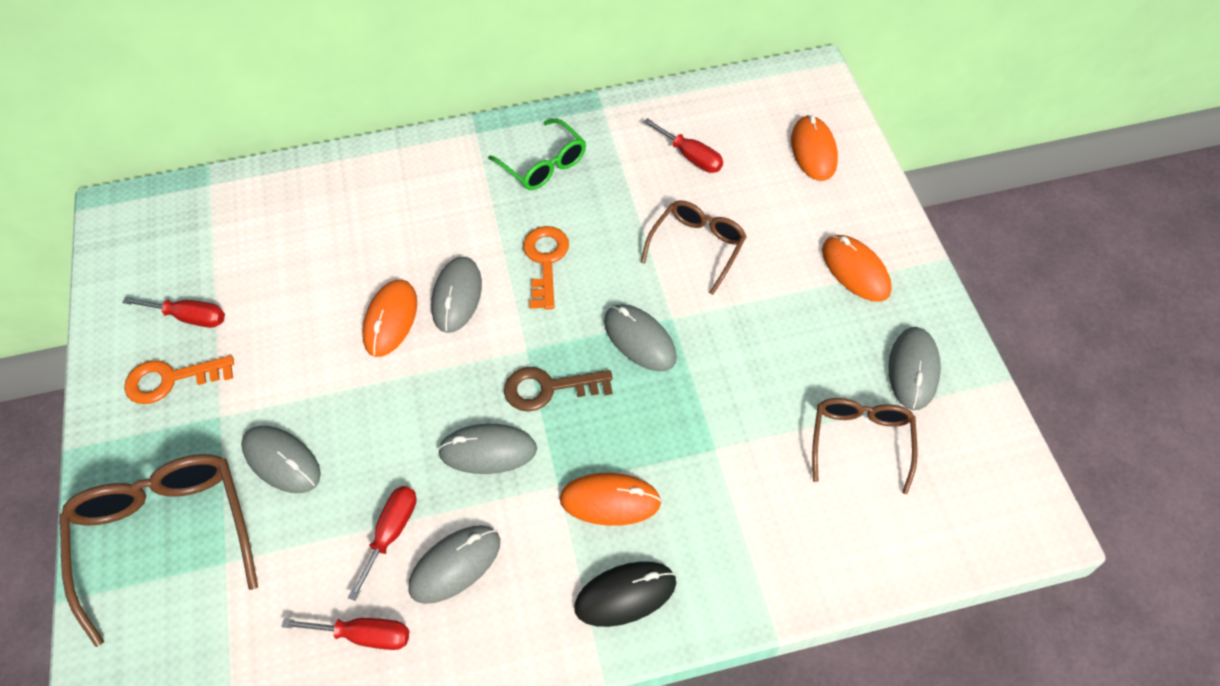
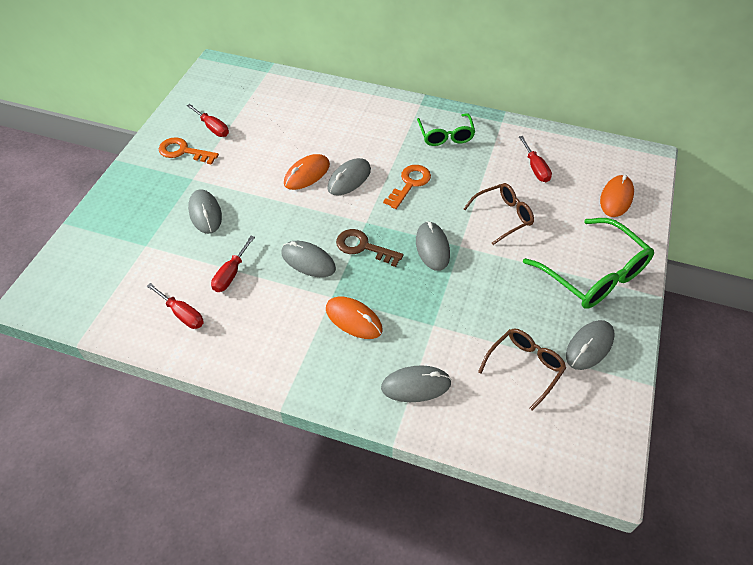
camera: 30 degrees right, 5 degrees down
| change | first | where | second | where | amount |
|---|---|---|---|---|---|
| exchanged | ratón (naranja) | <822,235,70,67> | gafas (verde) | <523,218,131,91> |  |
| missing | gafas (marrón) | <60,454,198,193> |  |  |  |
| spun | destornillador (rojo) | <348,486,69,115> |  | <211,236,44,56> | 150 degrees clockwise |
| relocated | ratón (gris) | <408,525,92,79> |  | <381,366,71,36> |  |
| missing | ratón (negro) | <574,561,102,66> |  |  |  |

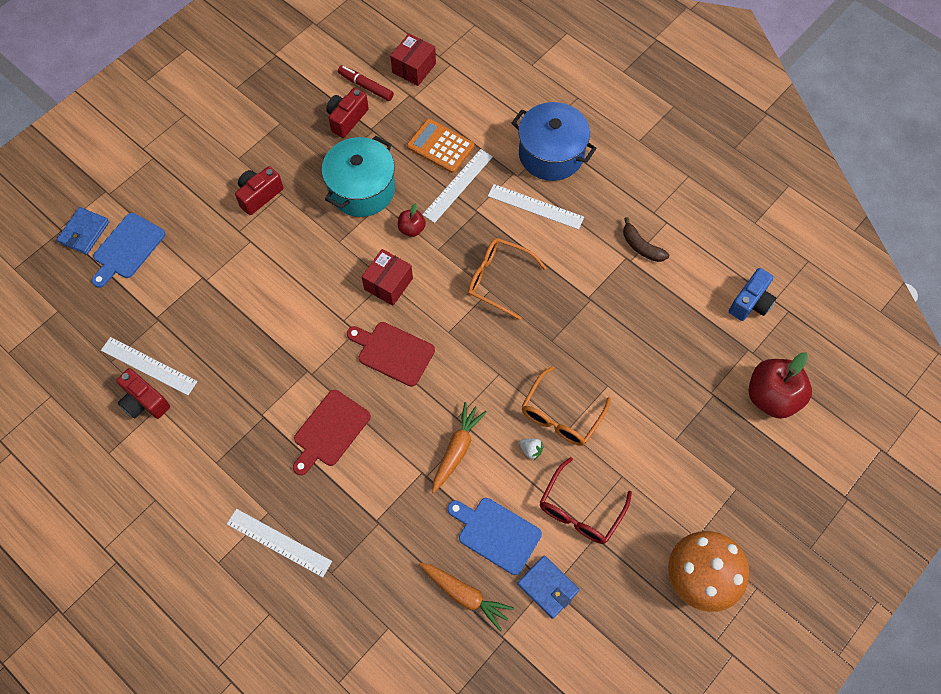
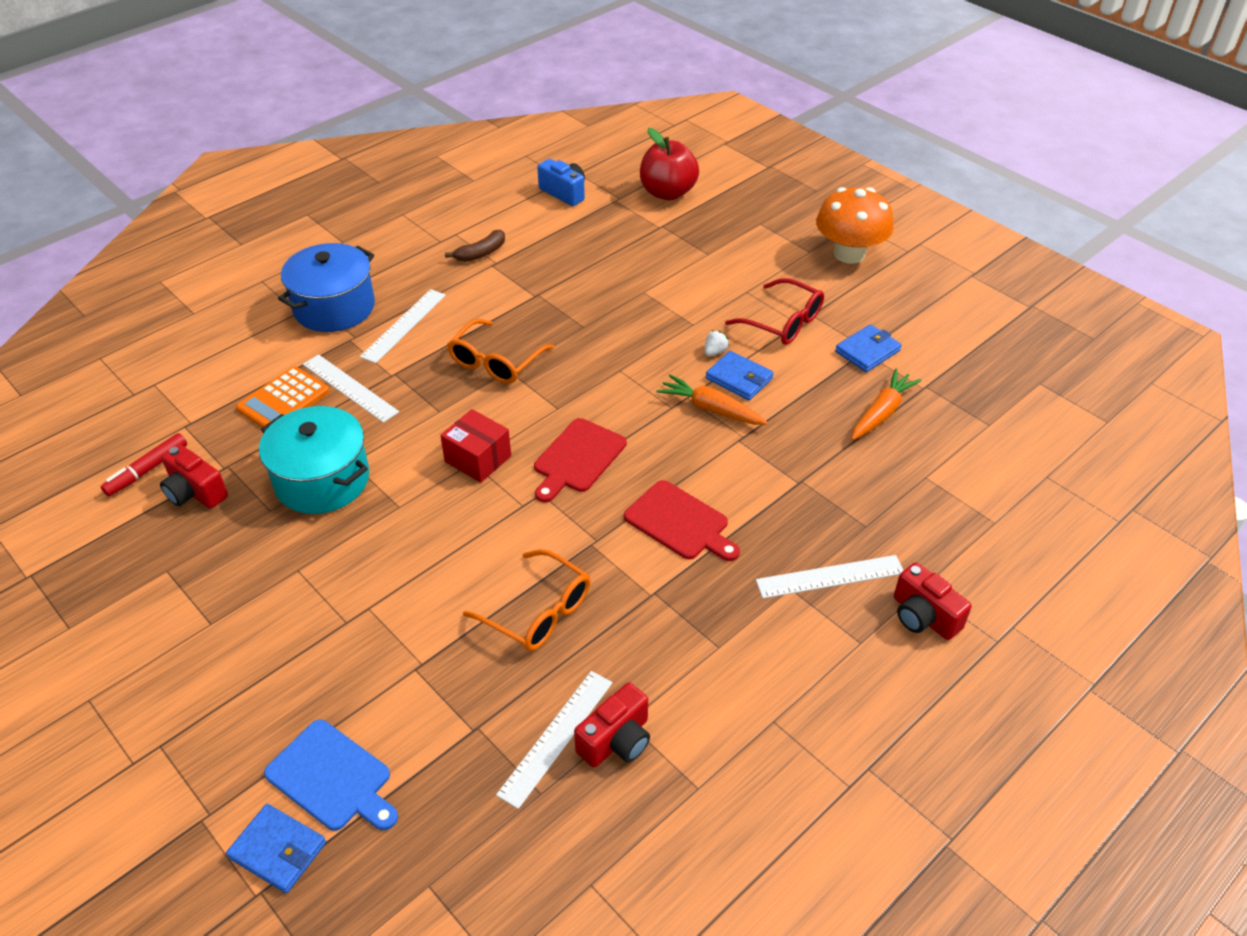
camera: 85 degrees left, 20 degrees down
| change | first | where | second | where | amount |
|---|---|---|---|---|---|
| missing | caja (rojo) | <390,33,46,53> |  |  |  |
| relocated | cámara (rojo) | <235,166,49,49> |  | <894,562,78,78> |  |
| missing | manzana (rojo) | <398,203,28,34> |  |  |  |
| relocated | gafas (naranja) | <521,366,90,80> |  | <463,549,127,102> |  |
| missing | tabla de cortar (azul) | <448,498,94,77> |  |  |  |
| spun | regla (blanco) | <227,509,105,68> |  | <756,555,148,43> | 45 degrees clockwise |
| appeared |  |  | cartera (azul) | <706,351,68,49> |  |

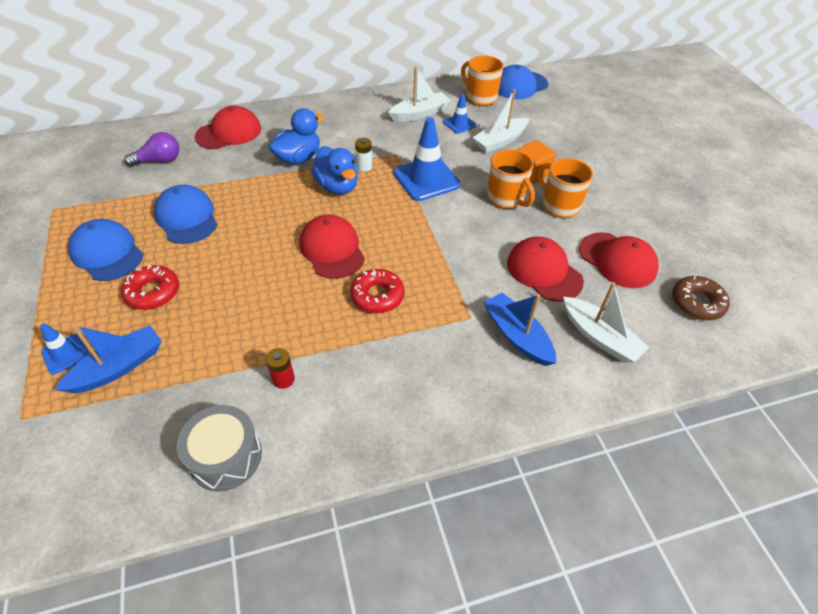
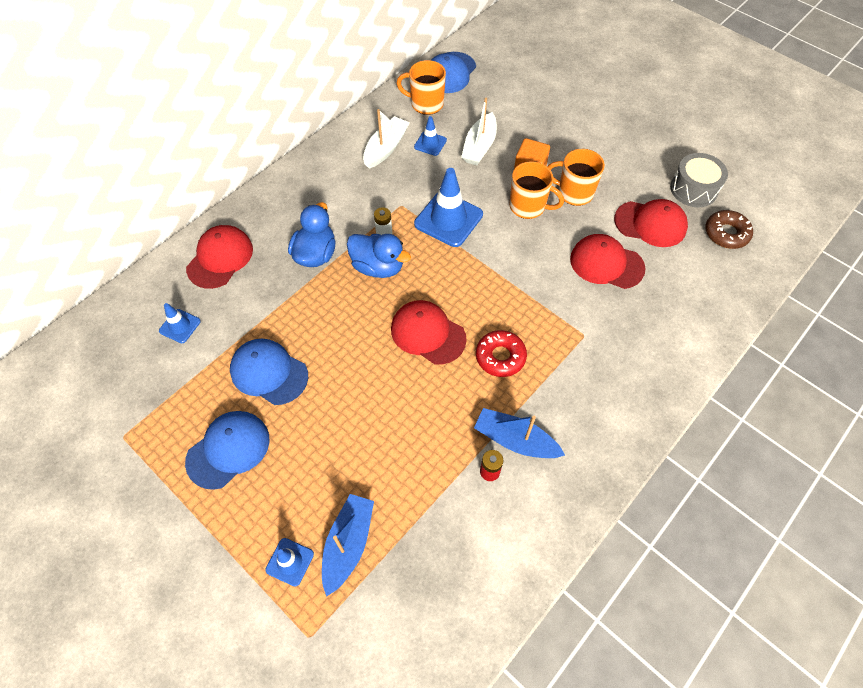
camera: 30 degrees left, 10 degrees up
| change | first | where | second | where | amount |
|---|---|---|---|---|---|
| exchanged | bombilla (morado) | <124,132,55,35> | cono de tráfico (azul) | <159,303,42,40> |  |
| spun | gorra (azul) | <68,219,75,62> |  | <185,411,84,79> | 120 degrees clockwise |
| missing | rosquilla (rojo) | <121,265,58,45> |  |  |  |
| missing | barco (blanco) | <563,282,86,81> |  |  |  |
| relocated | barco (azul) | <483,293,73,73> |  | <474,408,91,50> |  |
| relocated | tambor (gris) | <177,405,85,87> |  | <670,153,58,54> |  |

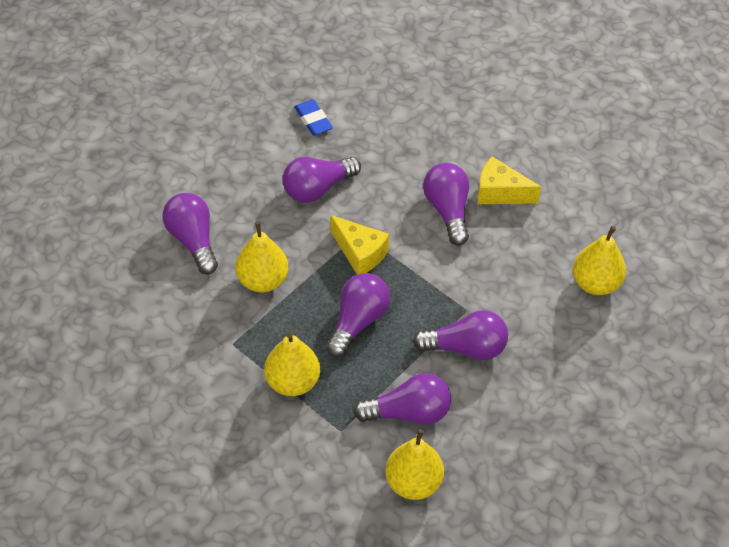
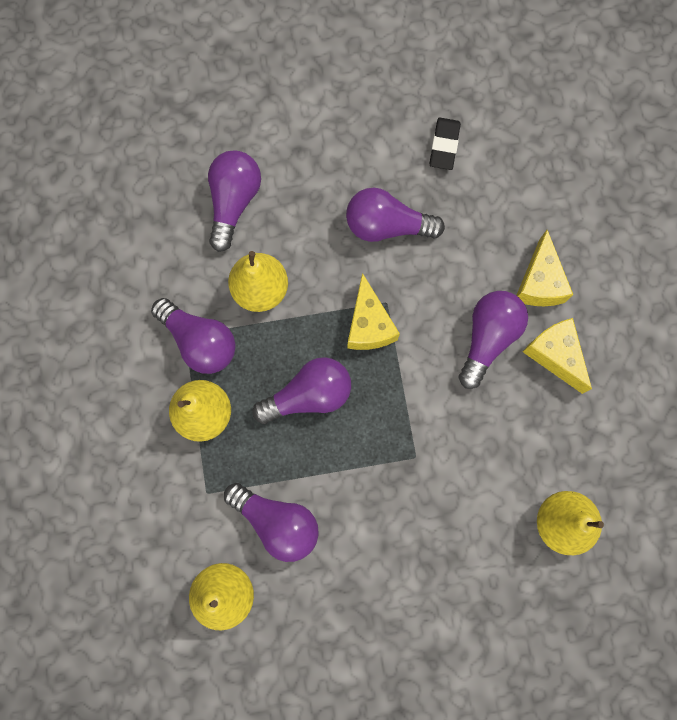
camera: 40 degrees right, 25 degrees up
| change | first | where | second | where | amount |
|---|---|---|---|---|---|
| colour | goma de borrar (azul) | <294,99,39,36> | goma de borrar (negro) | <430,118,31,52> |  |
| relocated | bombilla (morado) | <413,310,95,50> |  | <151,298,85,76> |  |
| appeared |  |  | queso (amarillo) | <516,230,57,76> |  |

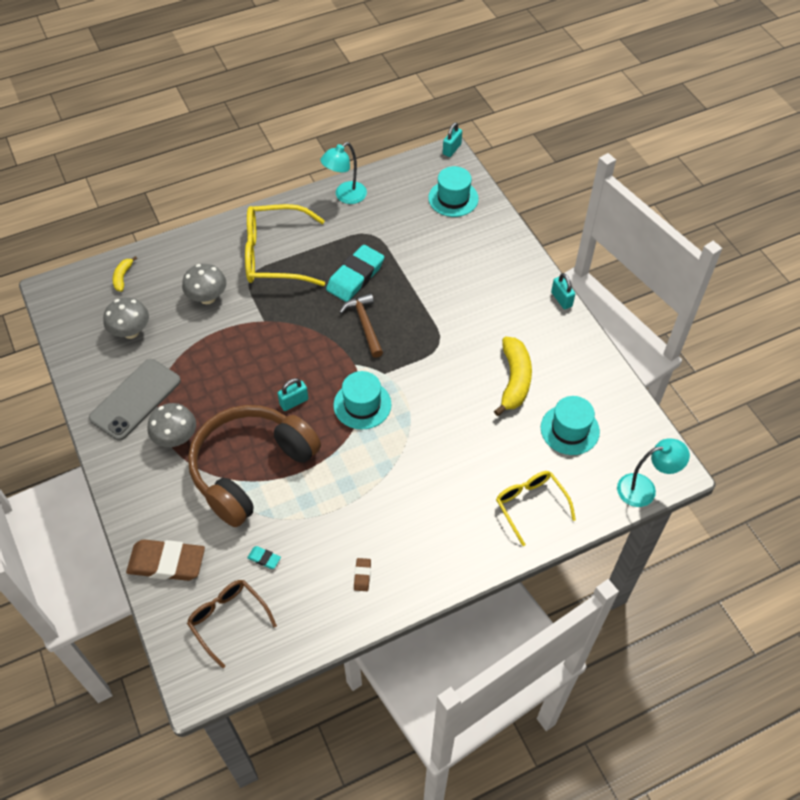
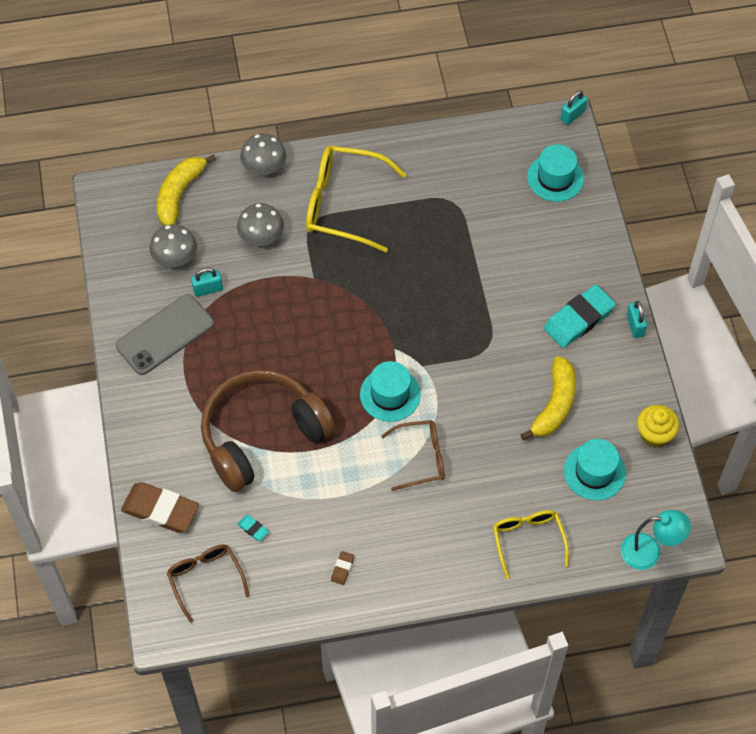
camera: 15 degrees right, 5 degrees up
| change | first | where | second | where | amount |
|---|---|---|---|---|---|
| missing | lámpara (turquesa) | <320,142,47,62> |  |  |  |
| relocated | goma de borrar (turquesa) | <326,245,58,57> |  | <544,285,72,63> |  |
| size | plátano (amarillo) | <113,256,24,36> |  | <157,154,59,72> | x1.94 |
| missing | martillo (marrón) | <339,293,44,65> |  |  |  |
| relocated | candado (turquesa) | <278,378,30,33> |  | <191,268,32,29> |  |
| relocated | seta (gris) | <147,403,49,44> |  | <240,133,46,43> |  |
| appeared |  |  | magdalena (amarillo) | <637,405,42,43> |  |
| appeared |  |  | gafas (marrón) | <381,420,64,71> |  |

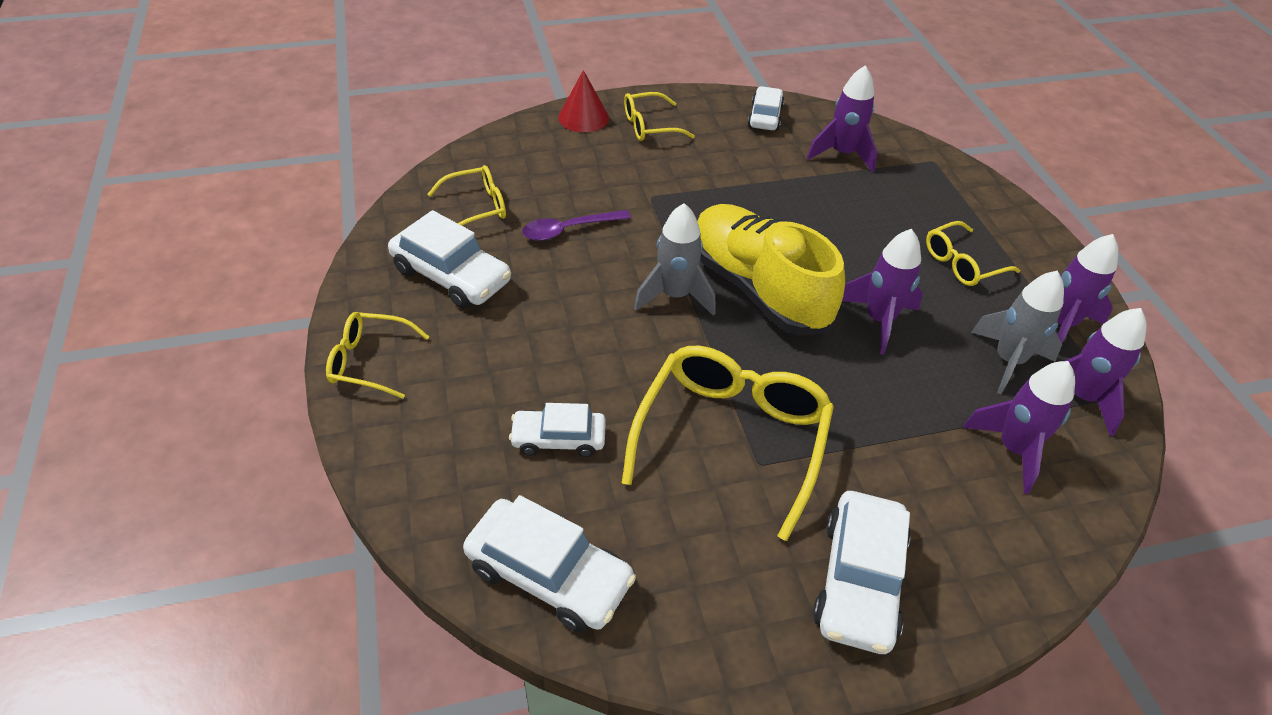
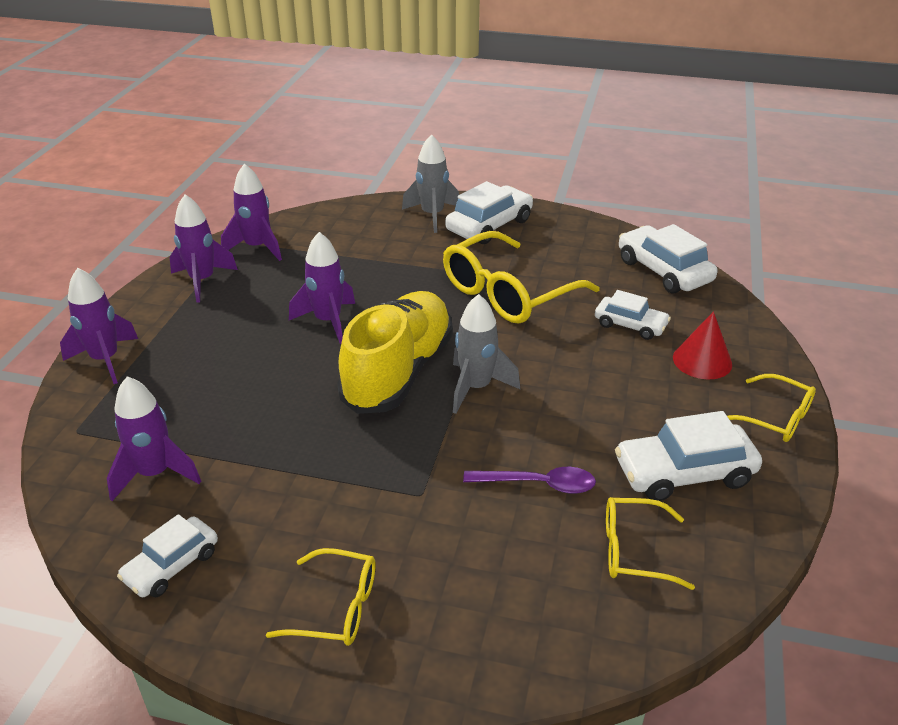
camera: 150 degrees left, 10 degrees down
| change | first | where | second | where | amount |
|---|---|---|---|---|---|
| relocated | cono (rojo) | <558,70,51,62> |  | <673,311,59,69> |  |
| spun | zapato (amarillo) | <697,204,148,132> |  | <337,291,116,123> | 150 degrees counterclockwise |
| spun | coche (blanco) | <388,210,123,99> |  | <615,411,147,90> | 75 degrees counterclockwise |
| missing | gafas (amarillo) | <926,221,94,65> |  |  |  |
| relocated | cohete (gris) | <971,271,93,124> |  | <402,134,57,99> |  |
| relocated | cohete (morado) | <963,361,112,133> |  | <60,268,78,116> |  |

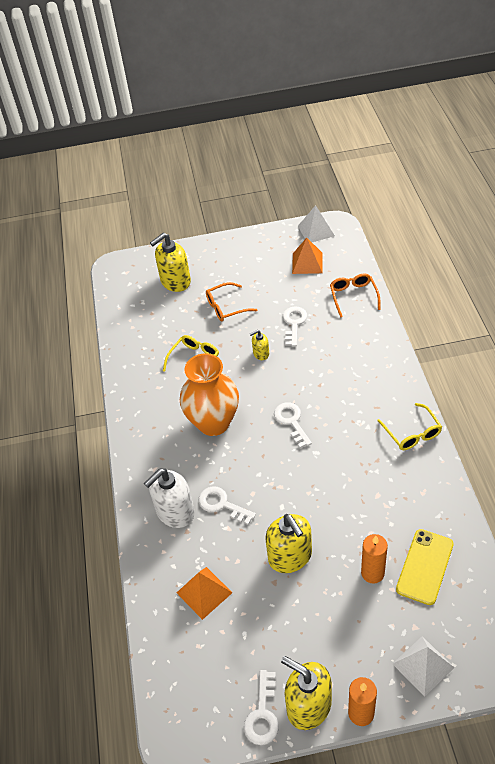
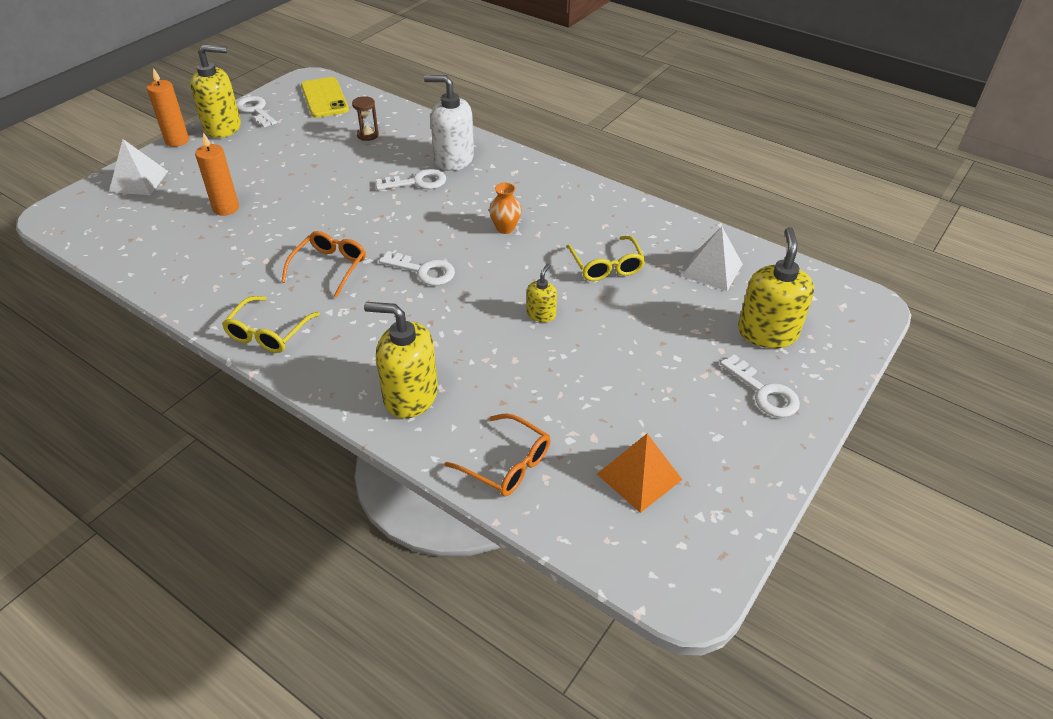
camera: 130 degrees right, 5 degrees down
| change | first | where | second | where | amount |
|---|---|---|---|---|---|
| relocated | pirámide (blanco) | <298,205,37,37> |  | <682,226,60,65> |  |
| relocated | gafas (naranja) | <206,282,52,40> |  | <281,231,85,67> |  |
| relocated | llave (blanco) | <283,306,24,40> |  | <720,354,80,64> |  |
| size | florero (naranja) | <180,353,59,83> |  | <489,183,33,51> | x0.42 |
| spun | gafas (amarillo) | <377,403,65,47> |  | <222,296,98,57> | 90 degrees counterclockwise |
| spun | dispensador de jabón (blanco) | <144,468,51,60> |  | <424,75,50,96> | 75 degrees counterclockwise |
| relocated | dispensador de jabón (amarillo) | <265,514,47,59> |  | <364,302,74,117> |  |
| relocated | móvil (amarillo) | <396,529,58,76> |  | <301,77,48,41> |  |
| exchanged | pirámide (naranja) | <177,567,55,53> | reloj de arena (marrón) | <352,96,27,45> |  |

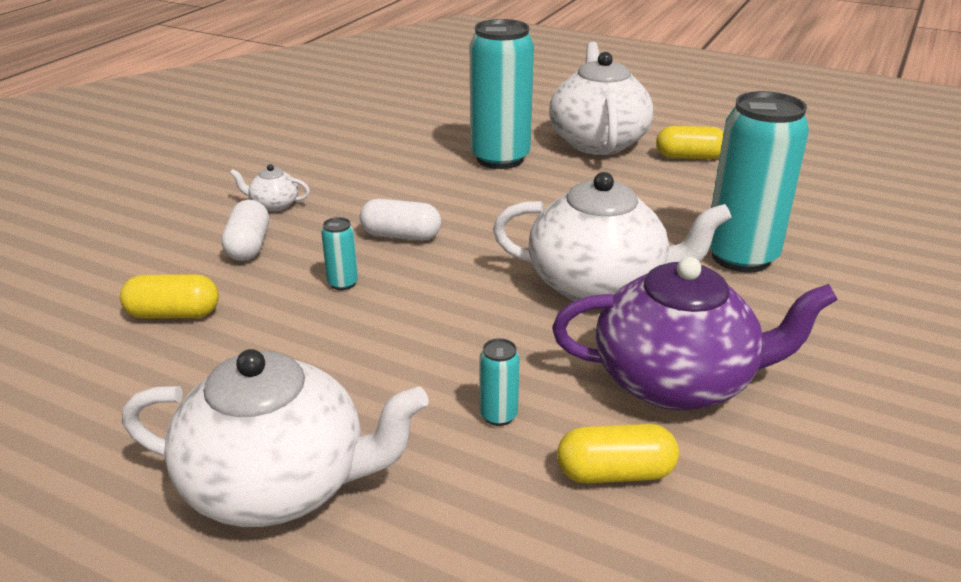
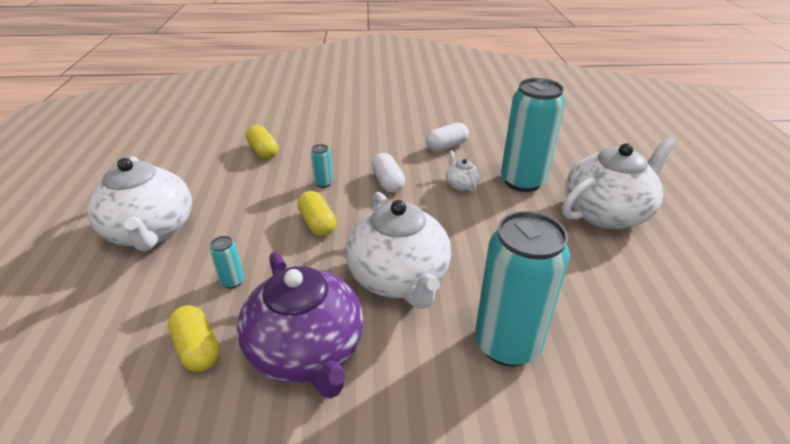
camera: 60 degrees right, 5 degrees up
| change | first | where | second | where | amount |
|---|---|---|---|---|---|
| relocated | cápsula (amarillo) | <656,126,68,33> |  | <297,191,39,45> |  |
| relocated | tetera (blanco) | <230,164,80,48> |  | <446,151,34,41> |  |
| relocated | cápsula (blanco) | <222,200,47,61> |  | <426,122,43,30> |  |

